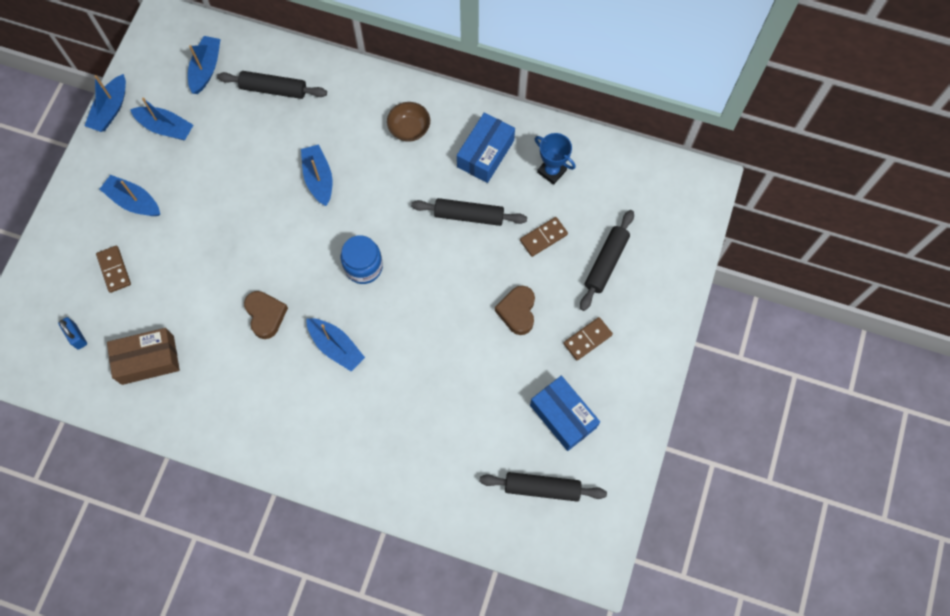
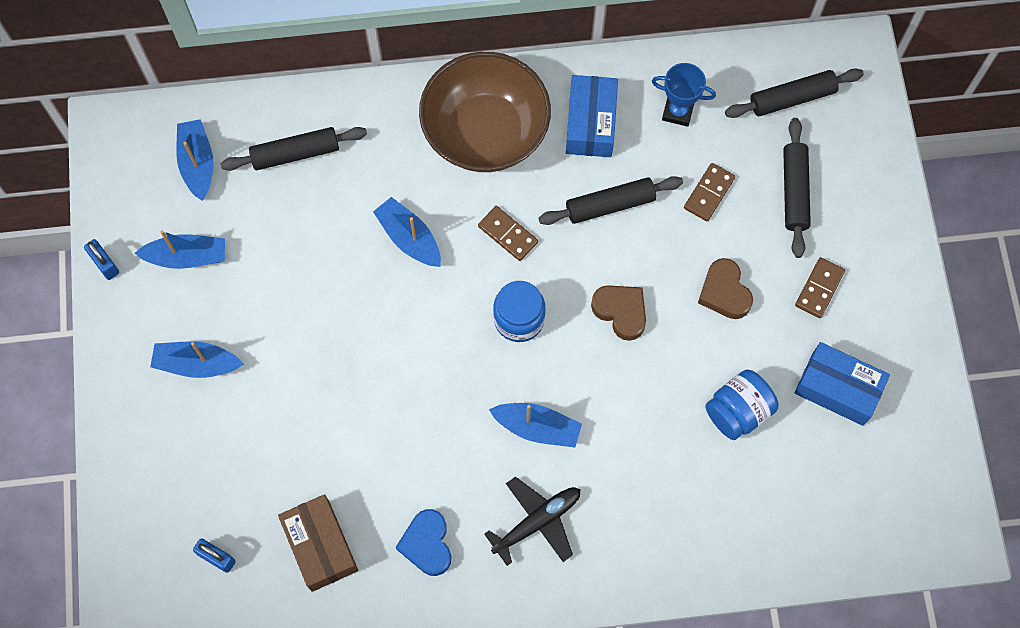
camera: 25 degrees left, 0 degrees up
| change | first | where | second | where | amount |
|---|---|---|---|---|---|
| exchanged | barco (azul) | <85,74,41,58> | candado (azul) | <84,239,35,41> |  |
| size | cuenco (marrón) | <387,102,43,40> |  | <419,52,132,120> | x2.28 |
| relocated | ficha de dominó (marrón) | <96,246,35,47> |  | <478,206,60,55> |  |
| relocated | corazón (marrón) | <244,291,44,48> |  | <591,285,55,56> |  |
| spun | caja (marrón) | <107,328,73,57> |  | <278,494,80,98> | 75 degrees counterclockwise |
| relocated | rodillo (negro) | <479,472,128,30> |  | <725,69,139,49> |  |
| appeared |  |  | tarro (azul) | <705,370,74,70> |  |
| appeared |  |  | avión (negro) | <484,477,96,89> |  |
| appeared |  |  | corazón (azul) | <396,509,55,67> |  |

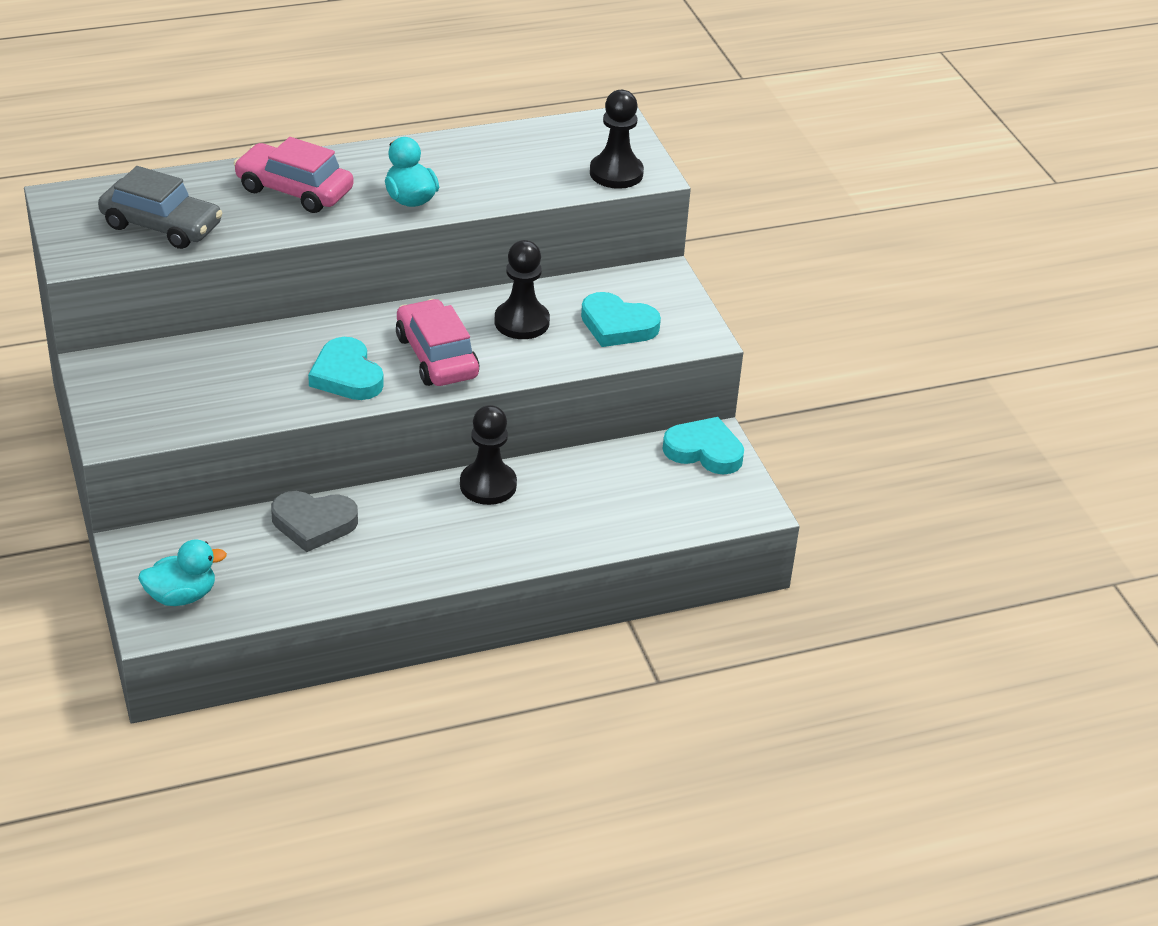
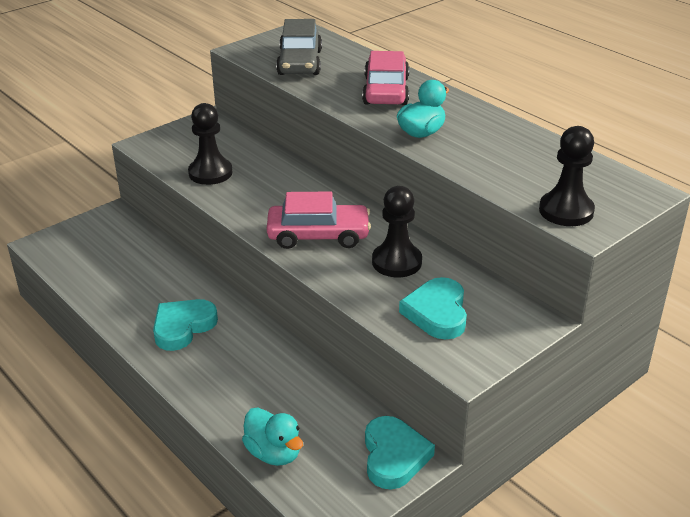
camera: 70 degrees right, 5 degrees down
| change | first | where | second | where | amount |
|---|---|---|---|---|---|
| spun | coche (rosa) | <396,299,83,87> |  | <267,192,104,57> | 45 degrees clockwise |
| relocated | corazón (turquesa) | <308,337,76,63> |  | <153,299,65,52> |  |
| relocated | peón (negro) | <460,405,57,100> |  | <188,103,44,82> |  |
| missing | corazón (gris) | <271,491,87,61> |  |  |  |
| relocated | pato (turquesa) | <138,539,89,67> |  | <242,407,61,59> |  |

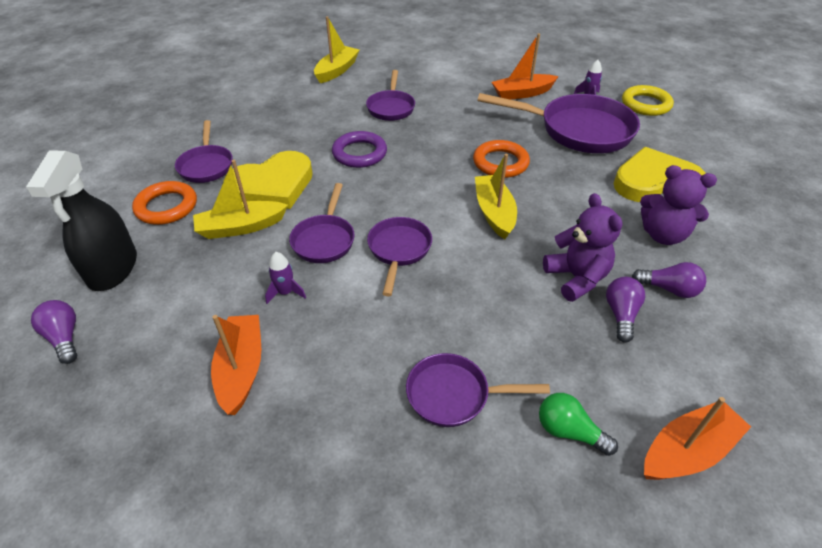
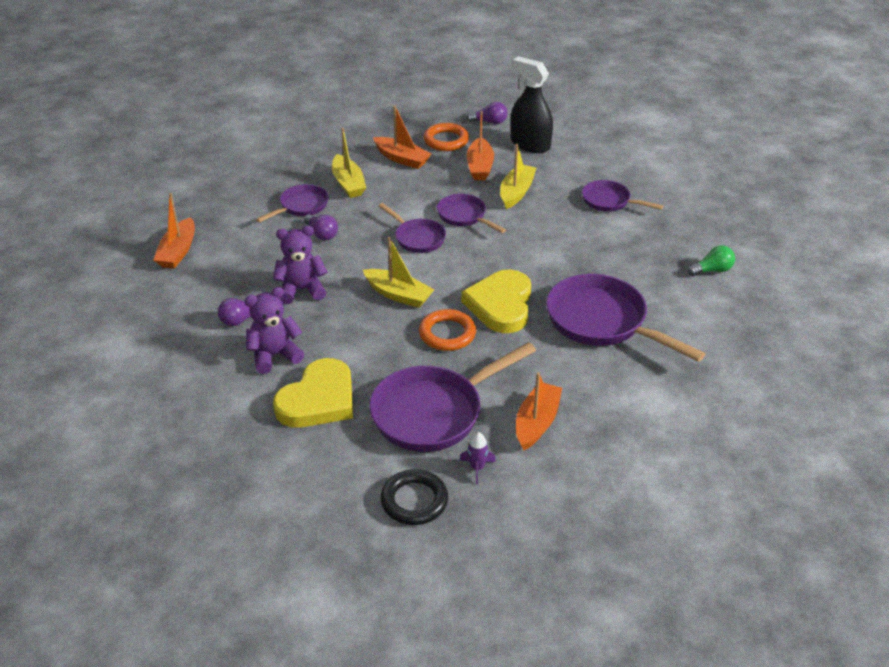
camera: 130 degrees right, 5 degrees down
| change | first | where | second | where | amount |
|---|---|---|---|---|---|
| relocated | barco (amarillo) | <314,16,45,67> |  | <332,128,34,70> |  |
| size | sartén (morado) | <366,70,49,51> |  | <546,274,159,88> | x1.80 |
| colour | anillo (amarillo) | <622,85,52,31> | anillo (negro) | <381,469,67,56> |  |
| missing | anillo (morado) | <332,131,55,37> |  |  |  |
| relocated | corazón (amarillo) | <224,151,89,58> |  | <461,269,70,64> |  |
| relocated | anillo (naranja) | <132,181,65,44> |  | <424,123,45,28> |  |
| spun | osito (morado) | <543,193,79,109> |  | <273,226,54,78> | 150 degrees clockwise |
| missing | cohete (morado) | <265,252,41,52> |  |  |  |
| relocated | bombilla (morado) | <606,277,39,66> |  | <304,214,34,26> |  |
| relocated | bombilla (verde) | <539,393,79,63> |  | <687,245,48,31> |  |
| appeared |  |  | barco (naranja) | <467,111,27,69> |  |

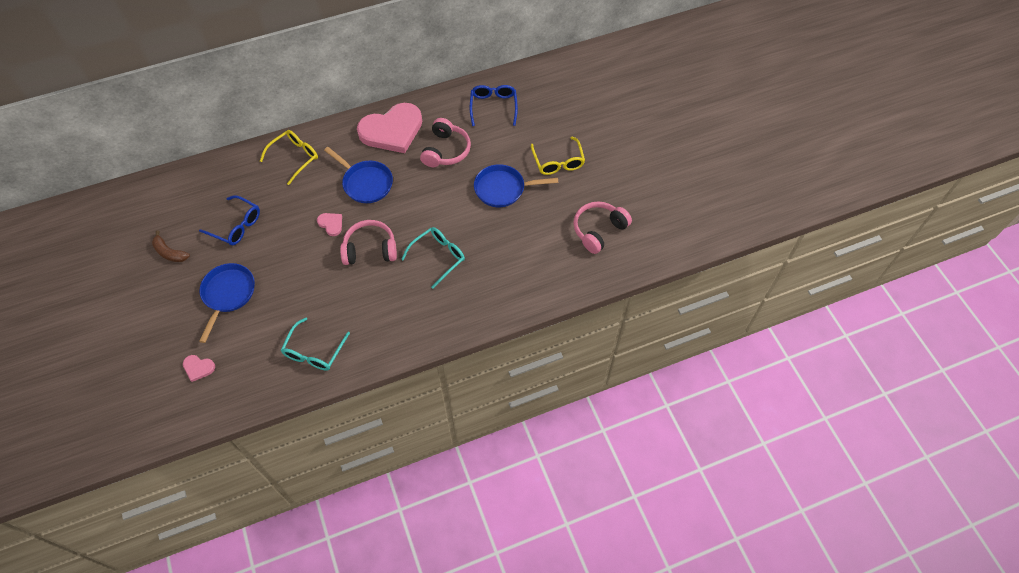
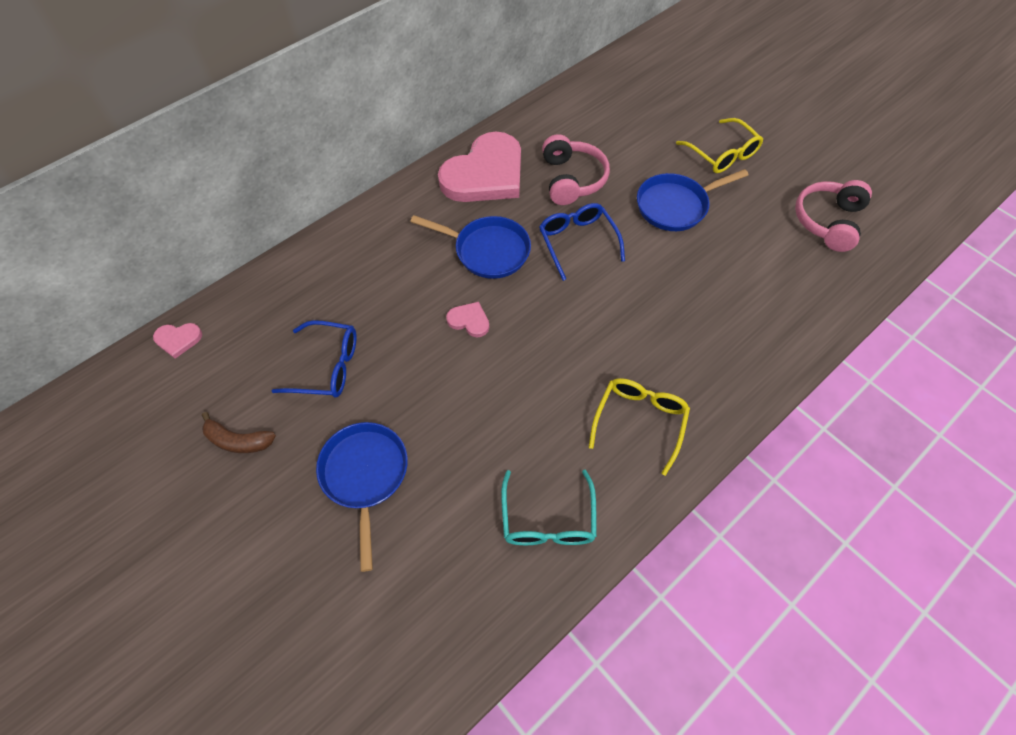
camera: 20 degrees left, 0 degrees up
| change | first | where | second | where | amount |
|---|---|---|---|---|---|
| relocated | gafas (azul) | <470,85,48,41> |  | <539,203,86,78> |  |
| relocated | gafas (amarillo) | <260,130,58,55> |  | <589,378,101,98> |  |
| missing | auriculares (rosa) | <340,220,57,45> |  |  |  |
| missing | gafas (turquesa) | <401,227,64,62> |  |  |  |
| relocated | corazón (rosa) | <183,355,32,27> |  | <153,323,49,36> |  |

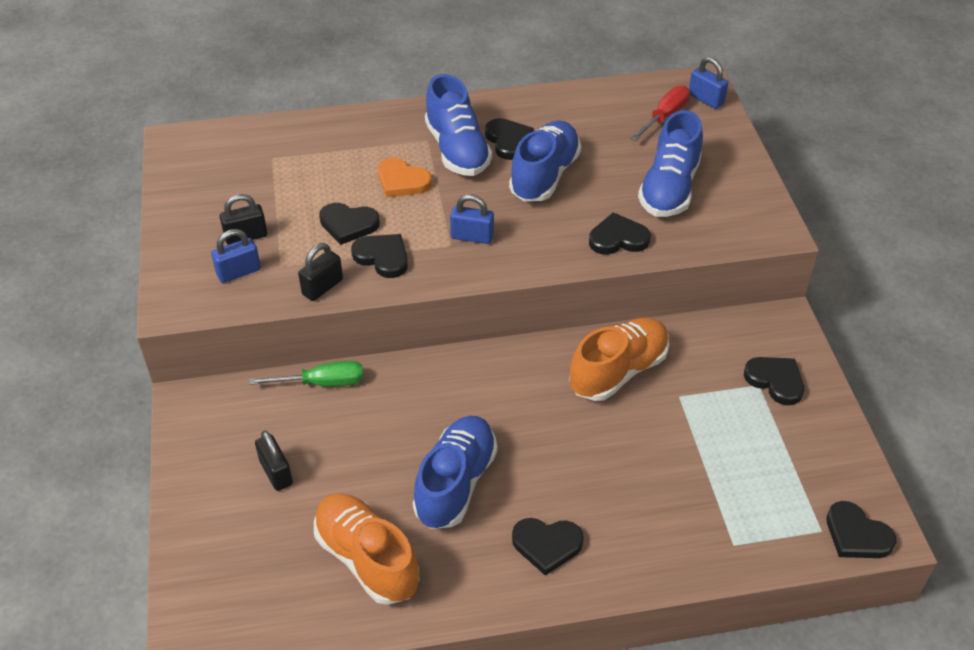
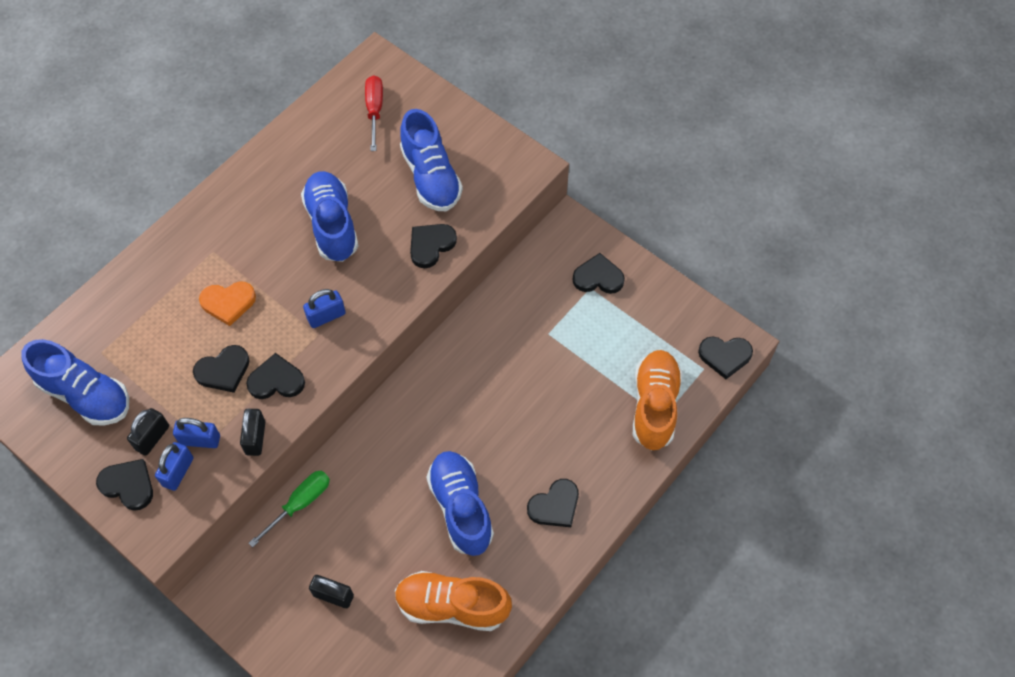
camera: 40 degrees left, 15 degrees up
| change | first | where | second | where | amount |
|---|---|---|---|---|---|
| relocated | candado (azul) | <689,57,39,52> |  | <173,418,47,30> |  |
| relocated | zapato (azul) | <425,74,67,102> |  | <21,339,108,87> |  |
| relocated | corazón (negro) | <485,118,49,42> |  | <96,459,57,52> |  |
| relocated | zapato (naranja) | <569,317,100,84> |  | <633,350,49,100> |  |

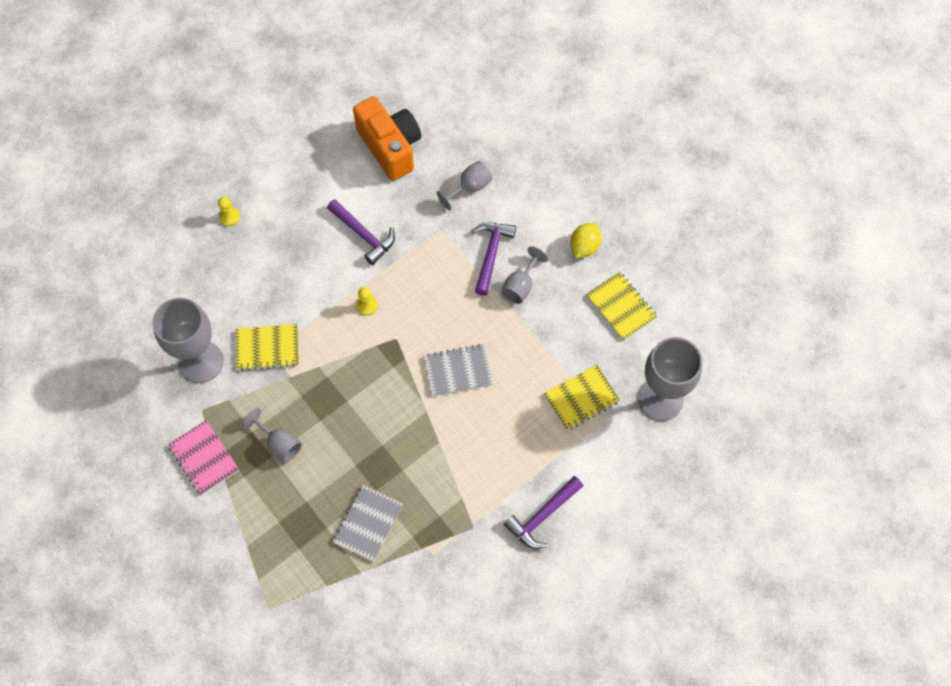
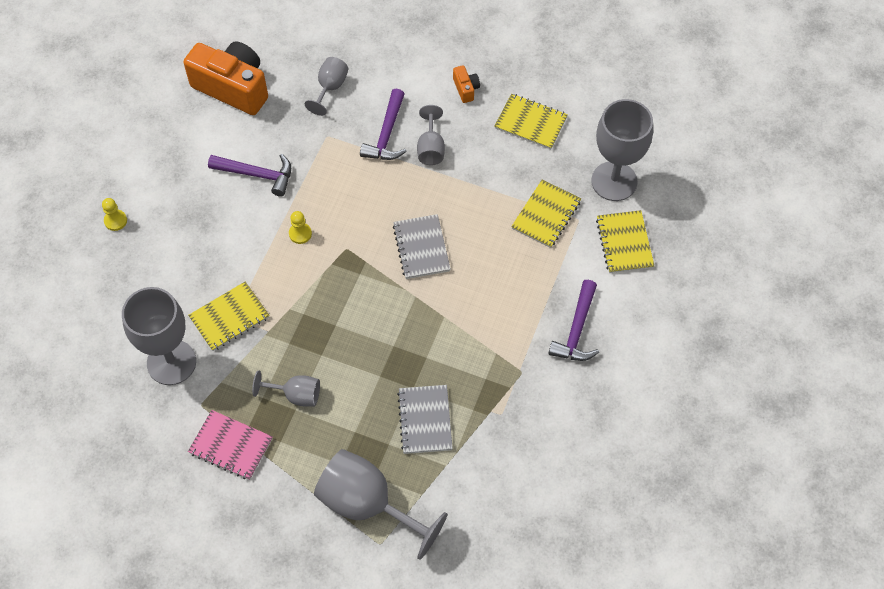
camera: 30 degrees left, 5 degrees down
| change | first | where | second | where | amount |
|---|---|---|---|---|---|
| spun | martillo (morado) | <472,223,44,73> |  | <360,89,47,71> | 150 degrees counterclockwise |
| exchanged | limón (amarillo) | <570,223,31,35> | cámara (naranja) | <453,65,27,38> |  |
| spun | cuaderno (gris) | <424,344,69,53> |  | <393,214,58,65> | 60 degrees counterclockwise |
| appeared |  |  | cuaderno (amarillo) | <596,210,58,63> |  |
| appeared |  |  | copa (gris) | <314,449,133,111> |  |

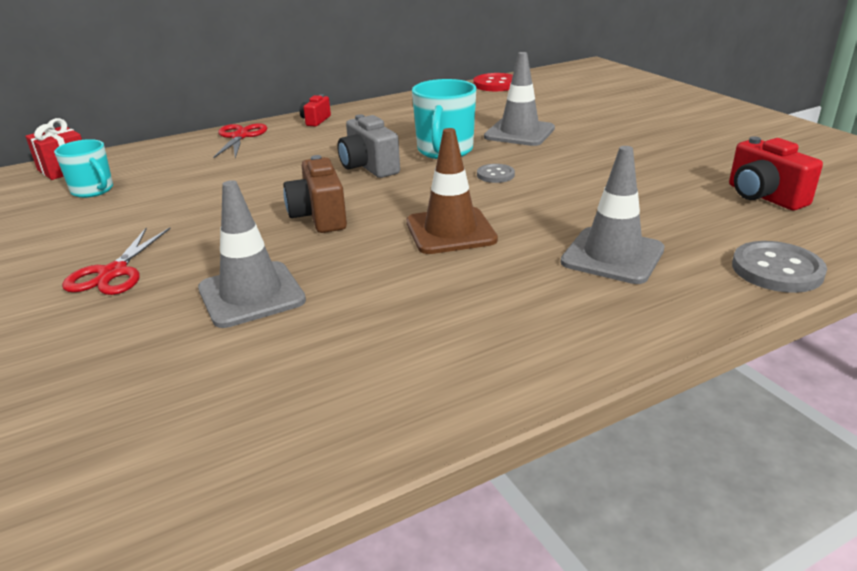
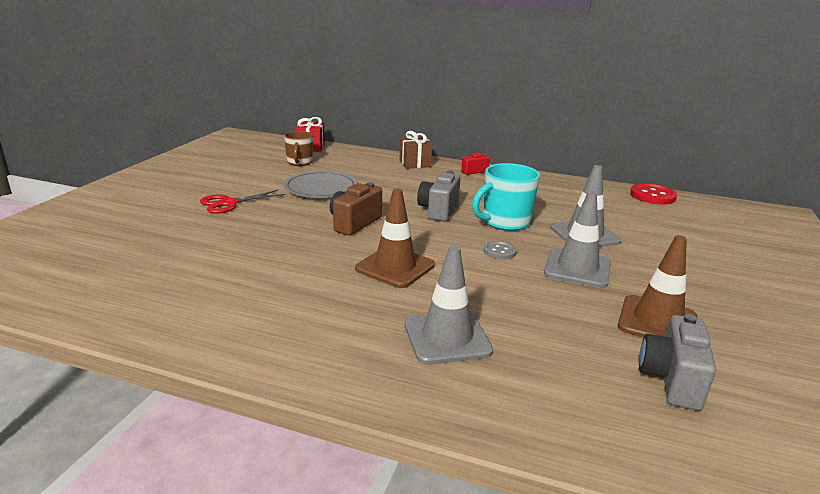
camera: 45 degrees right, 5 degrees down
| change | first | where | second | where | amount |
|---|---|---|---|---|---|
| exchanged | tijeras (rojo) | <213,123,54,35> | regalo (marrón) | <399,131,33,38> |  |
| colour | cámara (rojo) | <729,136,94,75> | cámara (gris) | <639,314,77,97> |  |
| colour | taza (turquesa) | <54,139,59,59> | taza (marrón) | <284,131,29,35> |  |
| relocated | cono de tráfico (gris) | <198,180,108,148> |  | <544,192,67,96> |  |
| missing | botón (gris) | <732,241,95,52> |  |  |  |
| appeared |  |  | plato (gris) | <284,171,73,27> |  |
| appeared |  |  | cono de tráfico (marrón) | <618,235,79,103> |  |

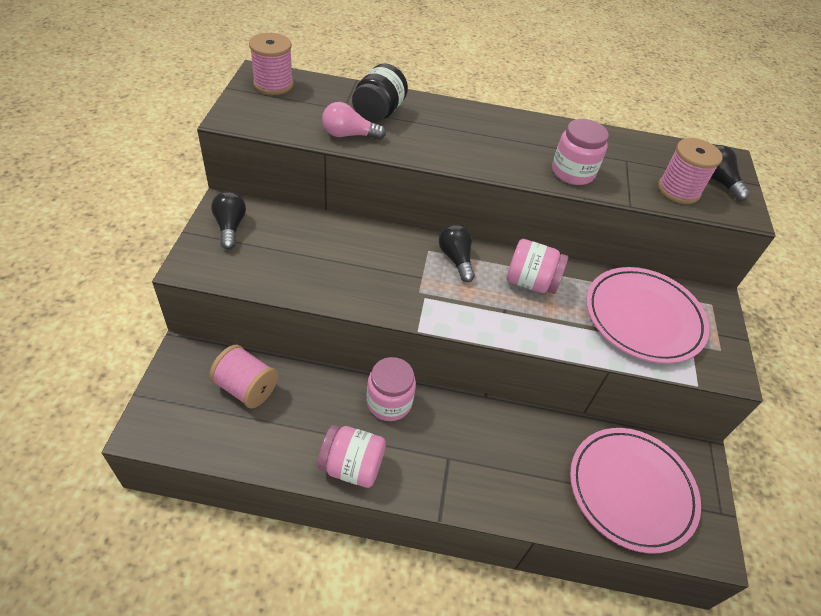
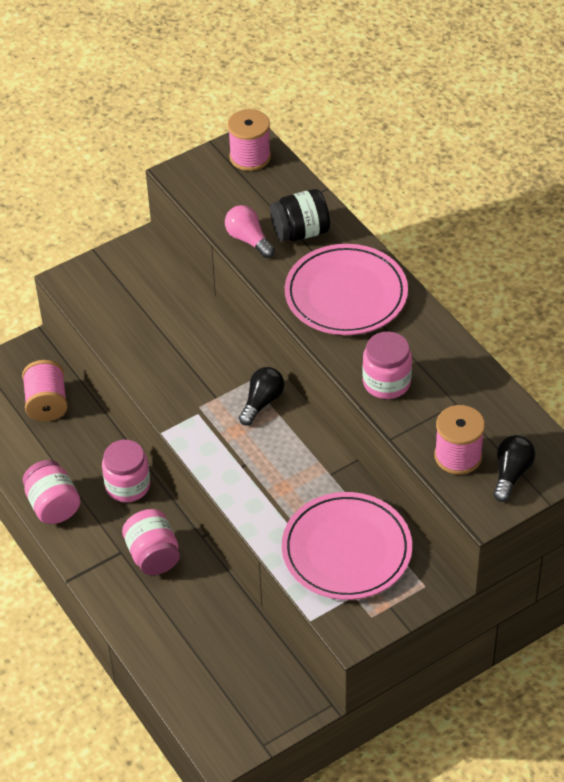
camera: 55 degrees right, 0 degrees up
| change | first | where | second | where | amount |
|---|---|---|---|---|---|
| missing | bombilla (negro) | <211,191,35,58> |  |  |  |
| relocated | tarro (rosa) | <506,239,62,55> |  | <122,509,58,66> |  |
| relocated | plato (rosa) | <570,428,131,126> |  | <285,244,123,91> |  |

